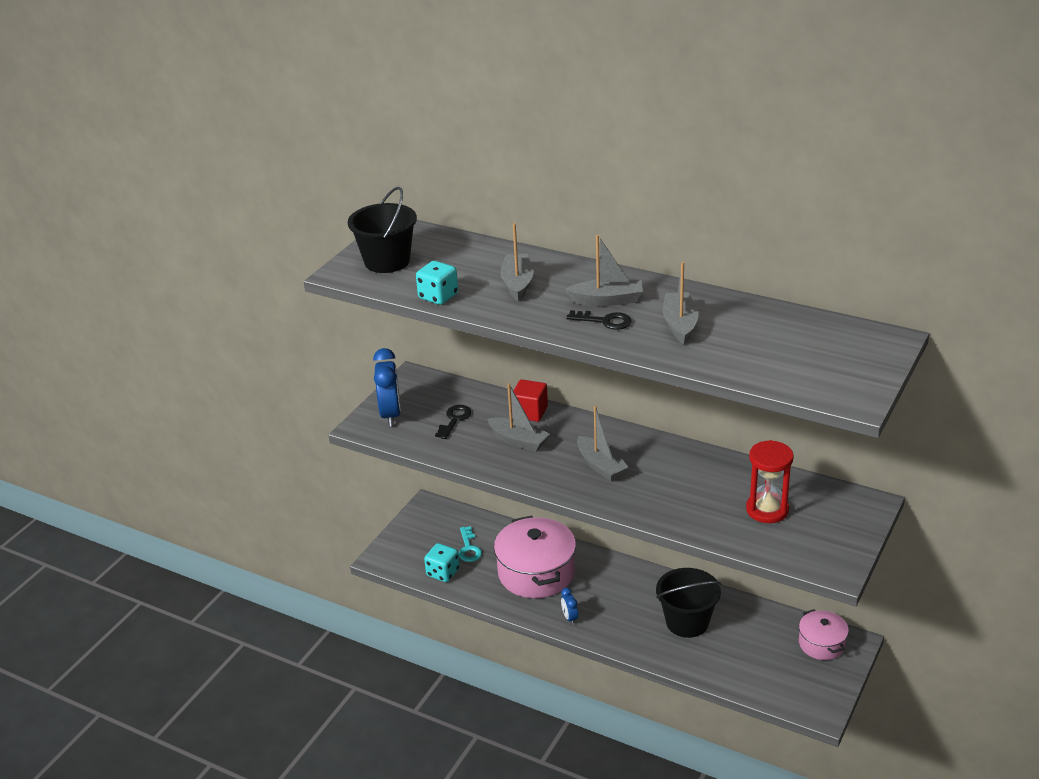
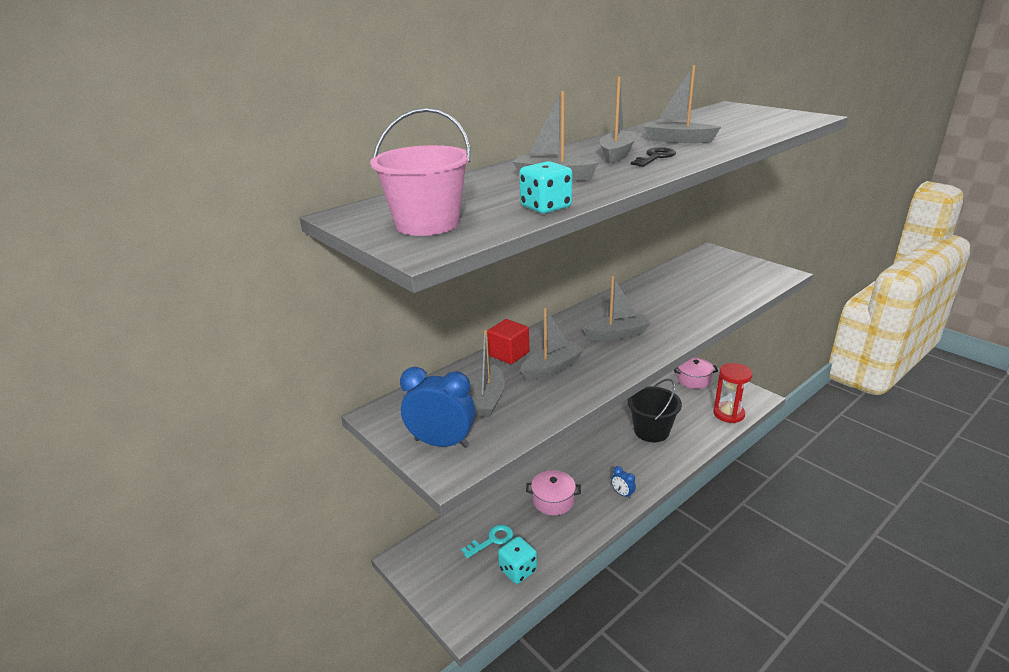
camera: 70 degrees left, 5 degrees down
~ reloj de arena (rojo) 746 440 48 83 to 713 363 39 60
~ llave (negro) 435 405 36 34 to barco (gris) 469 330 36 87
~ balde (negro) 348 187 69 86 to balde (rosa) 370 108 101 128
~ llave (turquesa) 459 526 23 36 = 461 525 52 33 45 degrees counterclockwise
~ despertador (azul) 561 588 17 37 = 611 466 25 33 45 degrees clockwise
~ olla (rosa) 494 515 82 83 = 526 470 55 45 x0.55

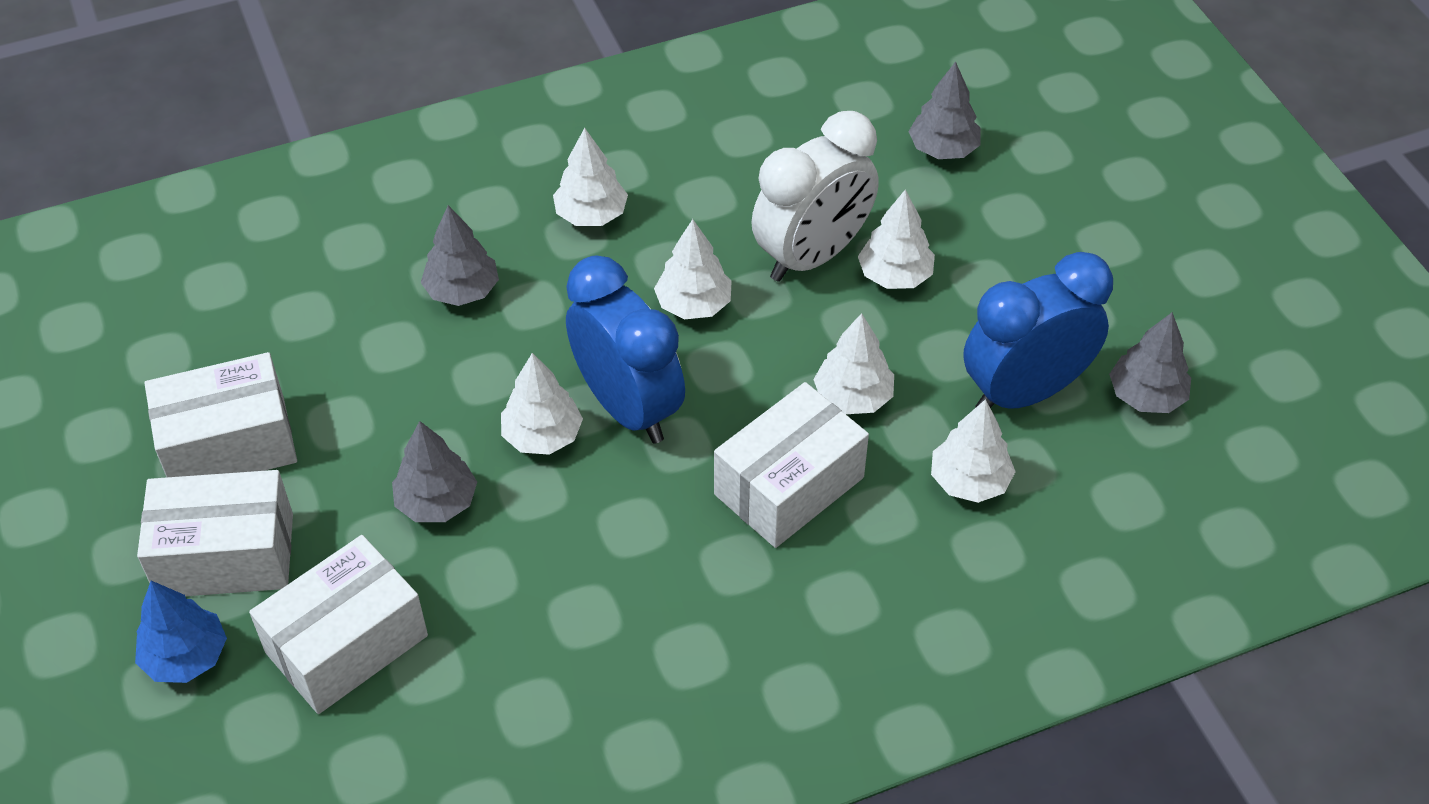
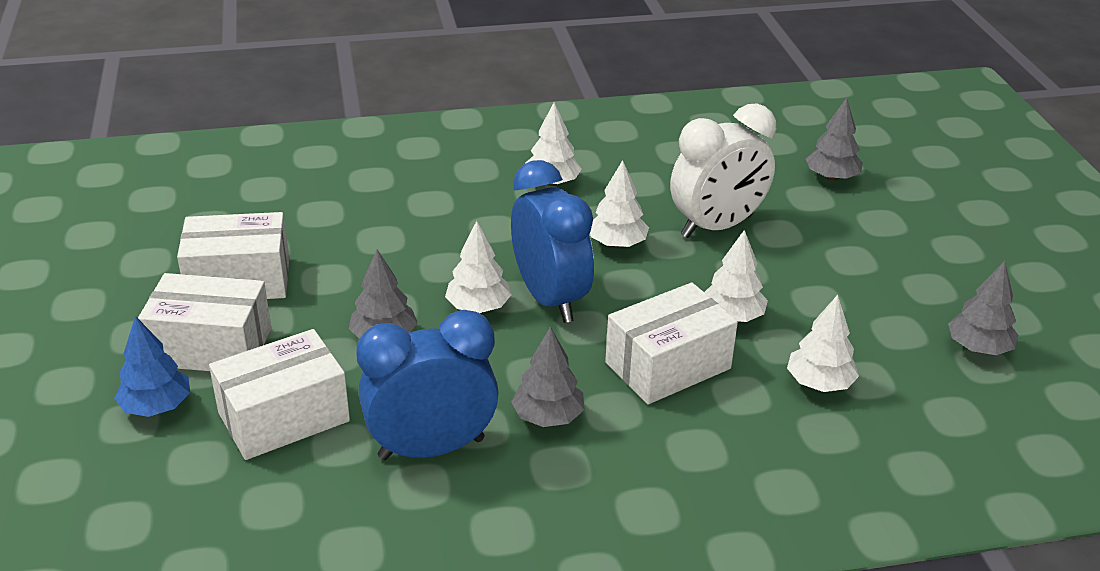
camera: 10 degrees right, 15 degrees down
- árbol (blanco) 858 189 77 100
~ árbol (gris) 421 205 78 101 to 511 326 74 101
~ despertador (azul) 963 252 150 157 to 356 310 143 150

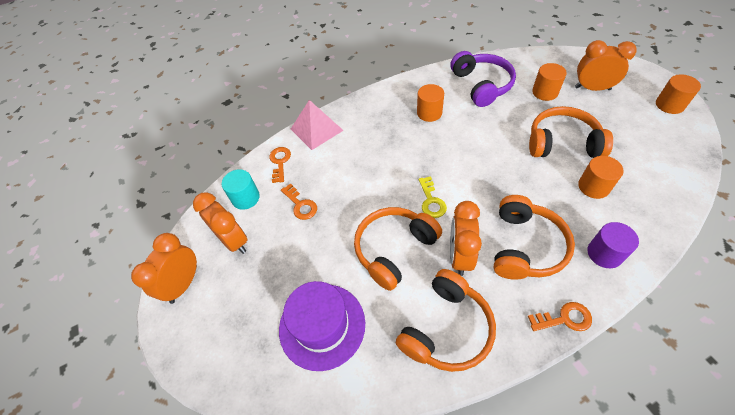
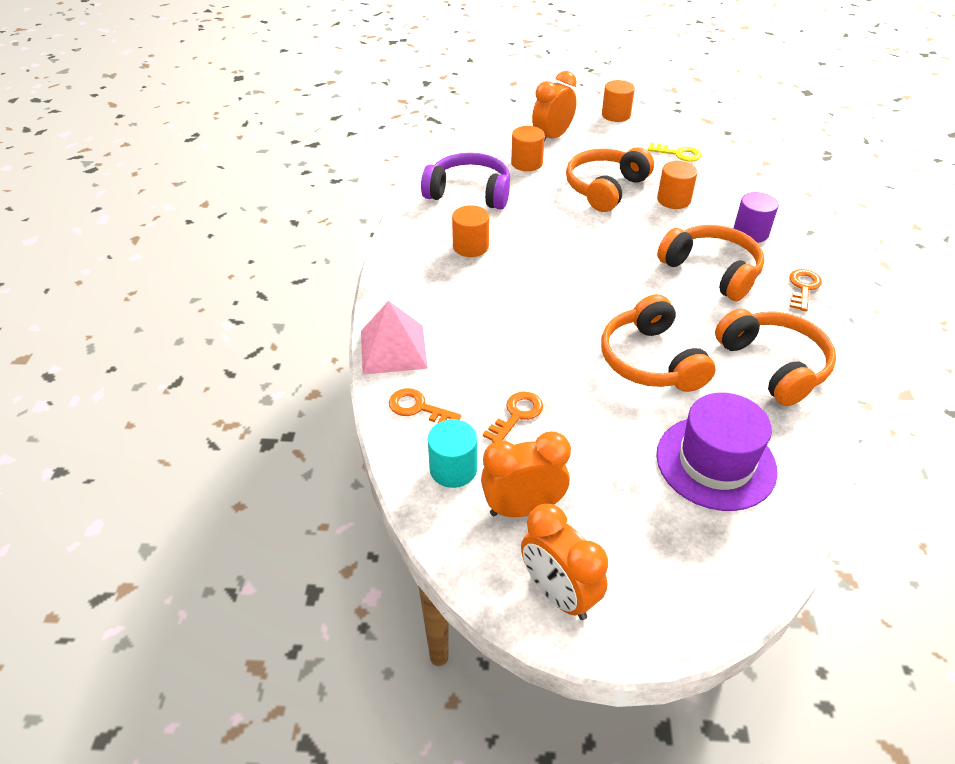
camera: 65 degrees left, 10 degrees down
- despertador (naranja) 450 201 32 75
~ llave (amarillo) 419 176 28 42 to 647 143 54 19
~ llave (naranja) 281 183 36 37 = 483 392 60 51 45 degrees counterclockwise

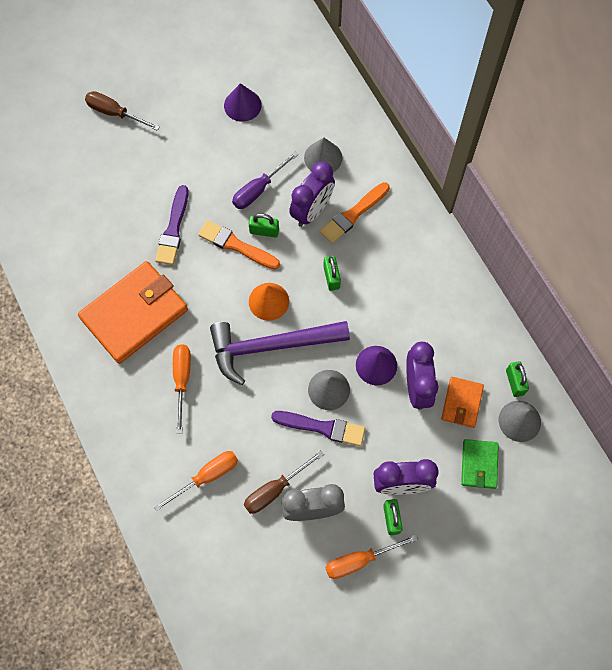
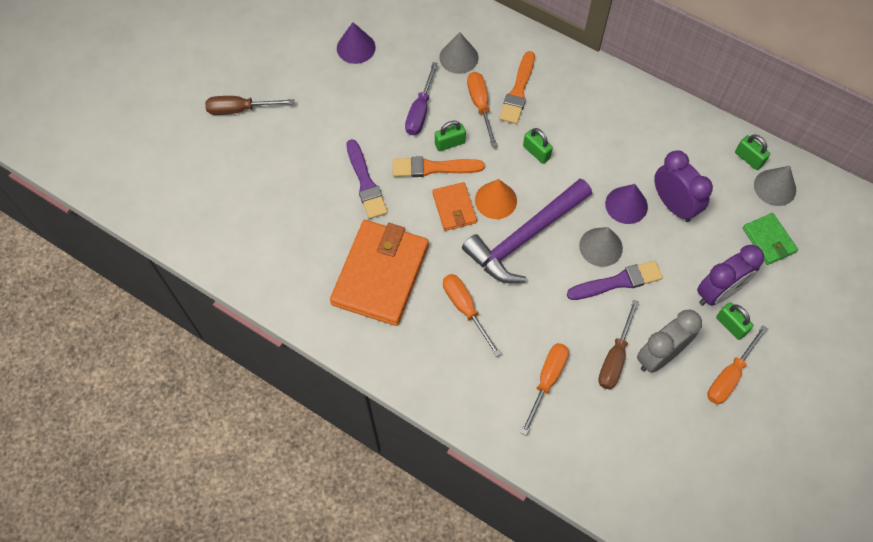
camera: 30 degrees left, 5 degrees down
~ cartera (naranja) 441 377 43 51 to 432 182 45 49
~ despertador (morado) 289 162 46 65 to destornillador (naranja) 467 72 30 75

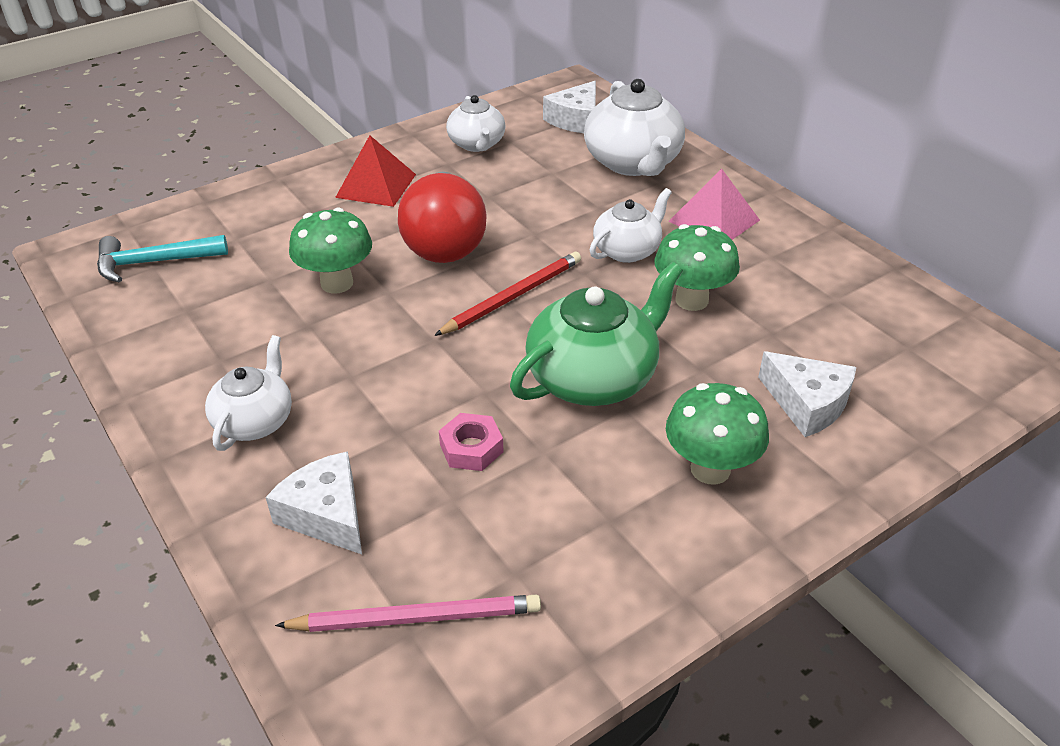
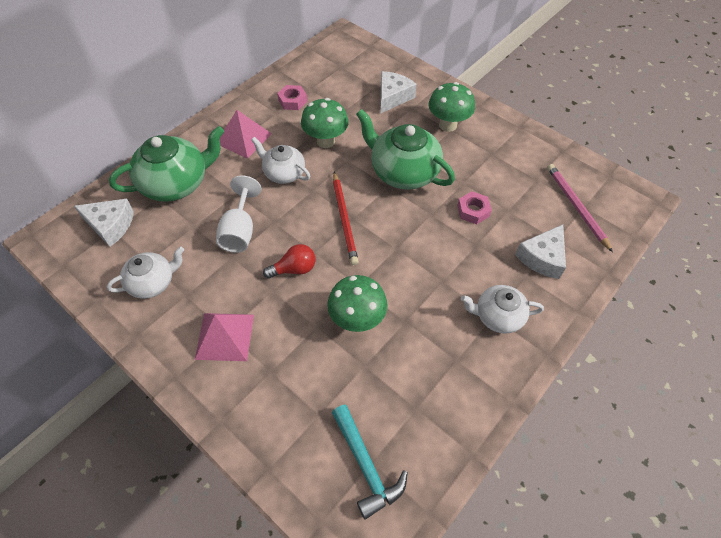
camera: 105 degrees left, 15 degrees up
+ copa (blanco) 216 175 45 78
+ tuerca (rosa) 277 85 30 25
~ pirámide (rojo) 335 135 81 72 to pirámide (rosa) 195 313 59 48
~ tetera (blanco) 584 79 101 97 to tetera (verde) 109 126 115 76
~ lápiz (rojo) 434 252 147 84 = 333 172 26 93 135 degrees counterclockwise
~ bombilla (rojo) 398 171 89 92 = 263 244 52 35 x0.49

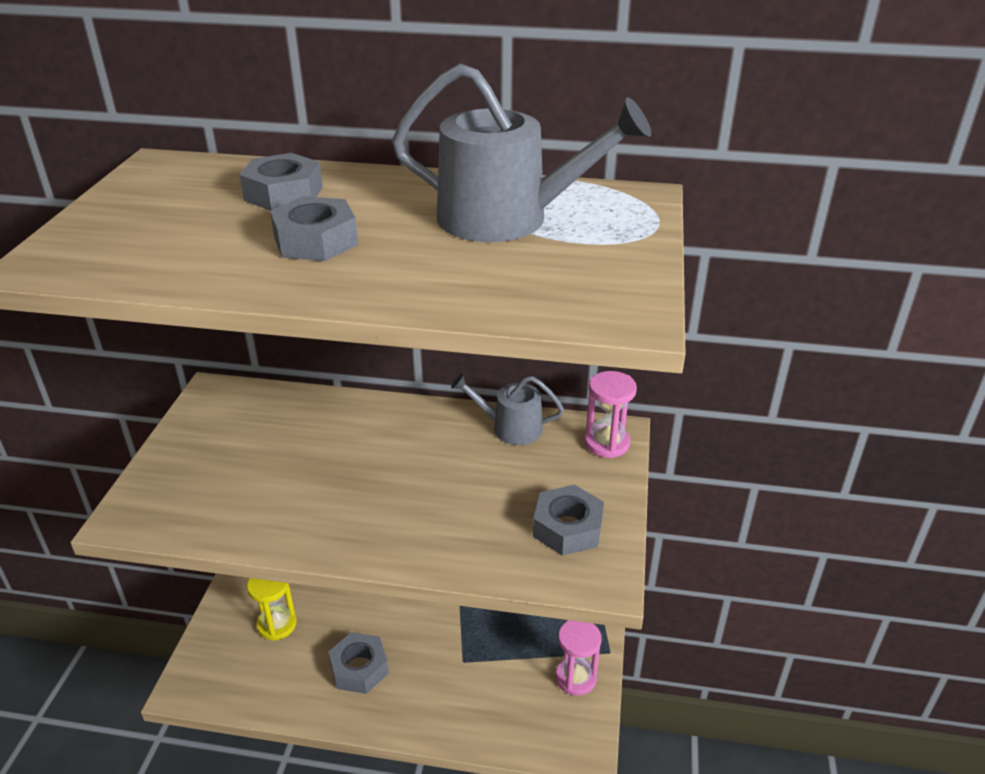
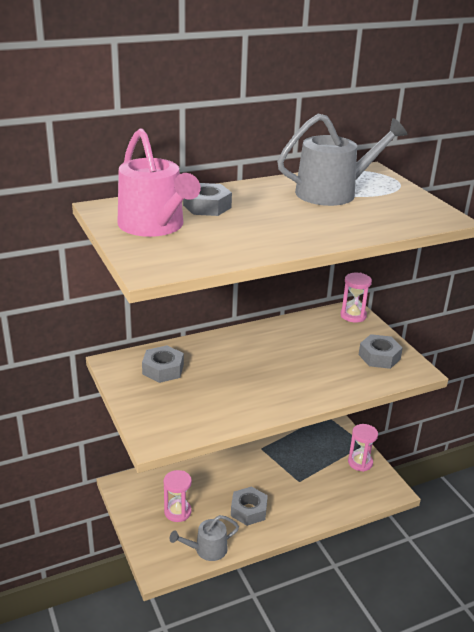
camera: 35 degrees left, 5 degrees down
+ regadera (rosa) 118 128 83 109
~ tuerca (gris) 270 196 88 65 to 142 345 42 38
~ regadera (gris) 451 374 113 71 to 170 515 69 46
~ reloj de arena (amarillo) 247 578 50 63 to reloj de arena (rosa) 164 470 28 52

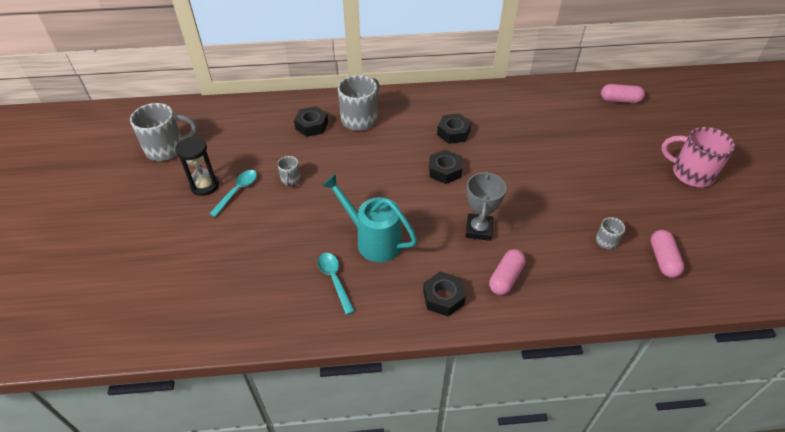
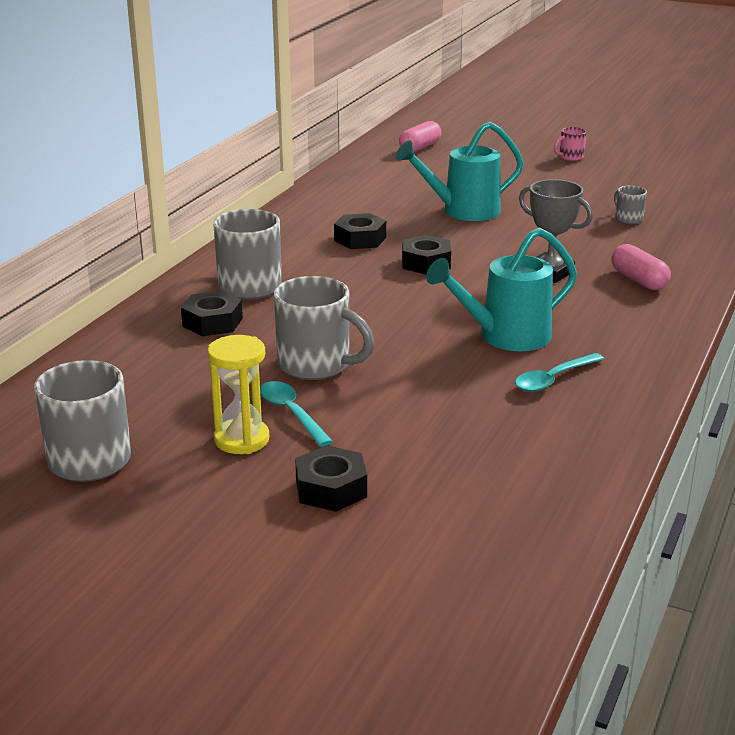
camera: 60 degrees left, 20 degrees down
- cápsula (rosa) 651 230 34 48
+ regadera (turquesa) 396 122 128 99
~ tuerca (negro) 423 271 43 45 to 295 445 72 67
~ reloj de arena (negro) 176 137 43 59 to reloj de arena (amarillo) 207 335 62 119
~ cuchara (turquesa) 318 253 37 62 = 515 353 89 39 45 degrees counterclockwise
~ taza (gris) 277 156 24 31 = 274 276 100 104 x2.03
~ taza (rosa) 661 127 74 60 = 554 127 33 34 x0.49

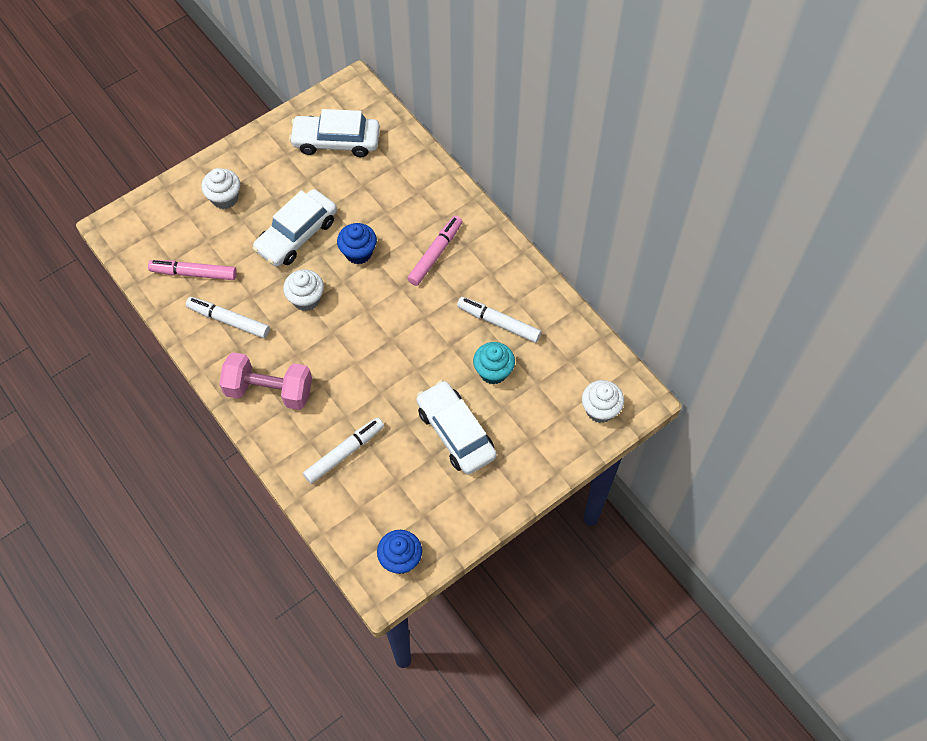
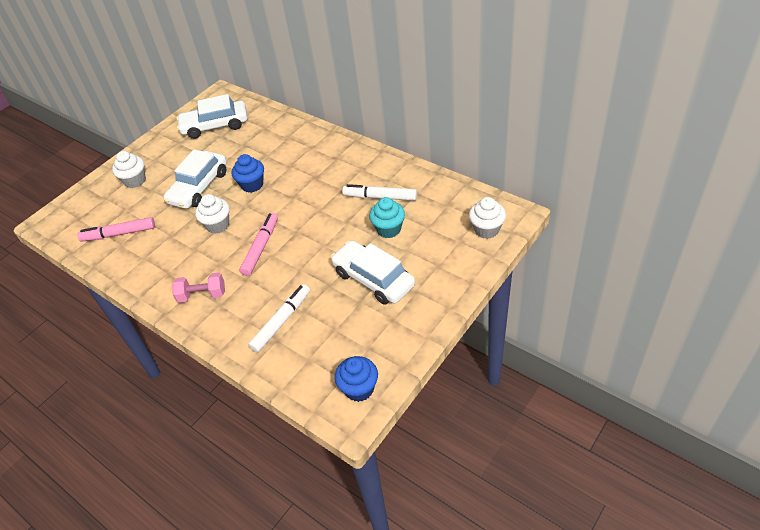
camera: 10 degrees left, 15 degrees down
- rotulador (blanco) 186 297 84 41
~ rotulador (rosa) 407 216 56 70 to 239 213 39 63
~ mancuerna (rosa) 219 352 93 58 = 172 273 53 30 x0.63

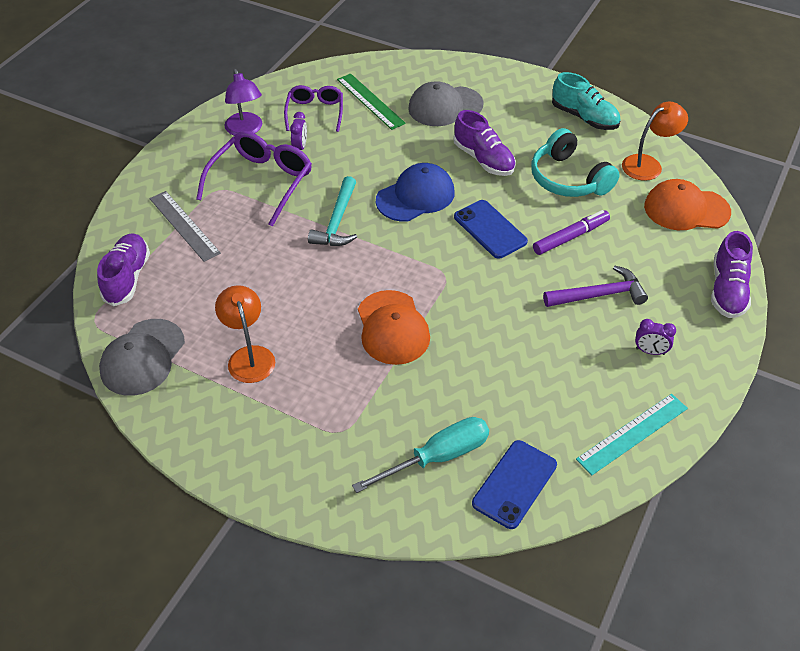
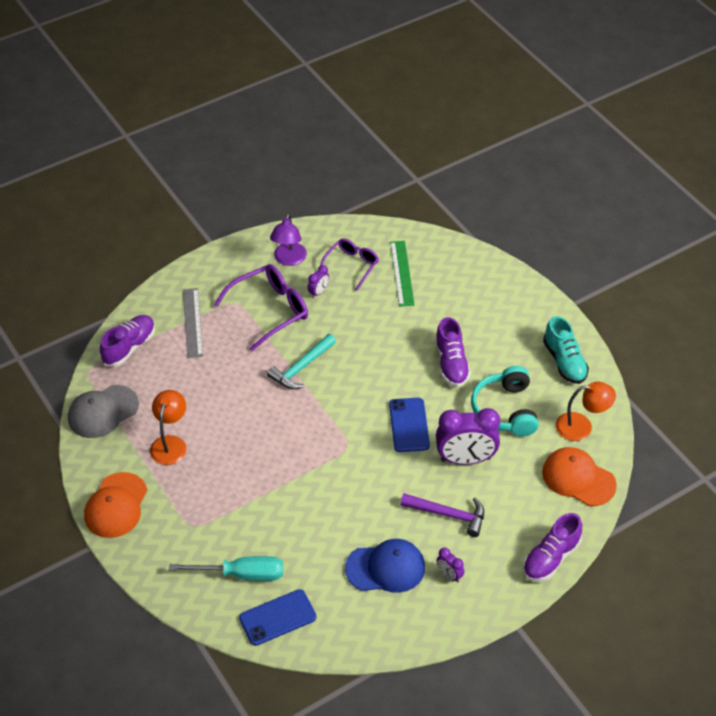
camera: 30 degrees right, 0 degrees up
- gorra (gris) 408 81 76 45
- regla (turquesa) 576 394 112 81
~ gorra (naranja) 358 290 72 75 to 84 472 63 66
~ gorra (azul) 376 163 79 59 to 345 539 80 54
~ rotulador (morado) 533 210 77 45 to despertador (morado) 436 408 64 57

